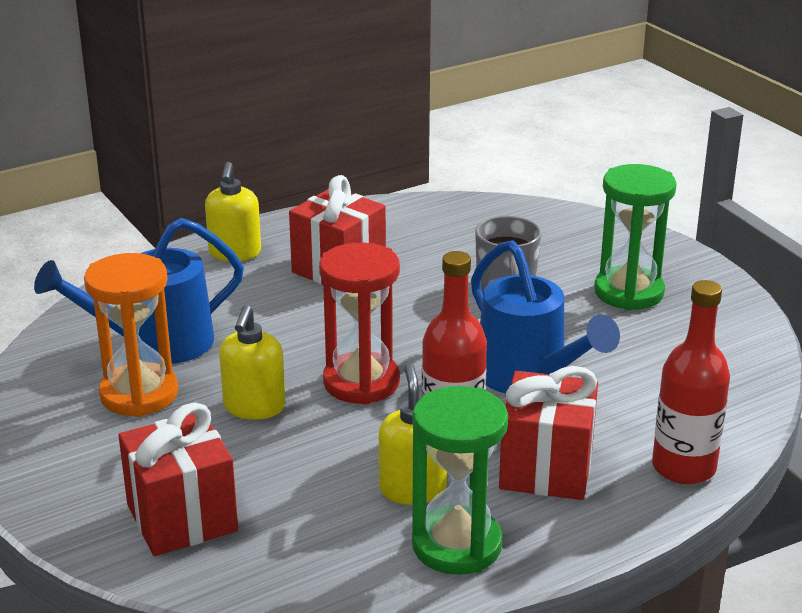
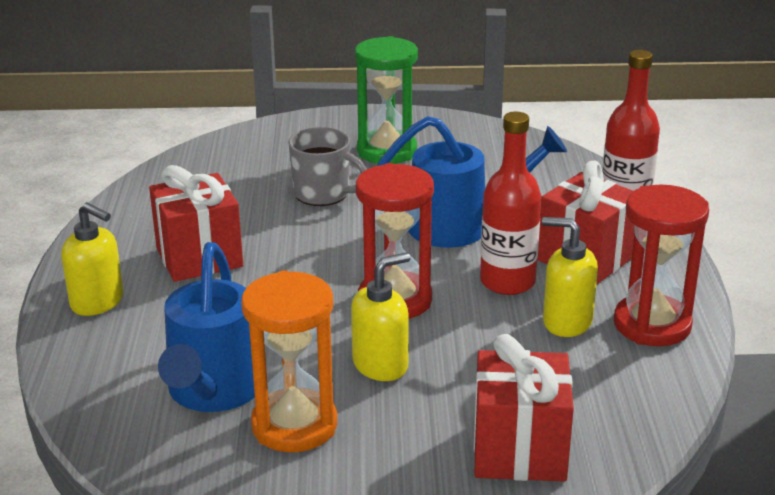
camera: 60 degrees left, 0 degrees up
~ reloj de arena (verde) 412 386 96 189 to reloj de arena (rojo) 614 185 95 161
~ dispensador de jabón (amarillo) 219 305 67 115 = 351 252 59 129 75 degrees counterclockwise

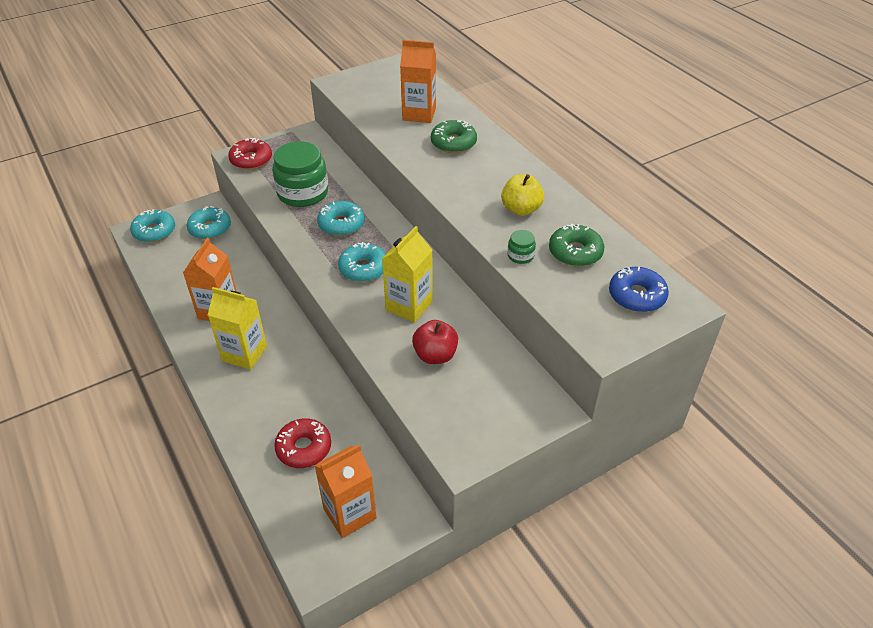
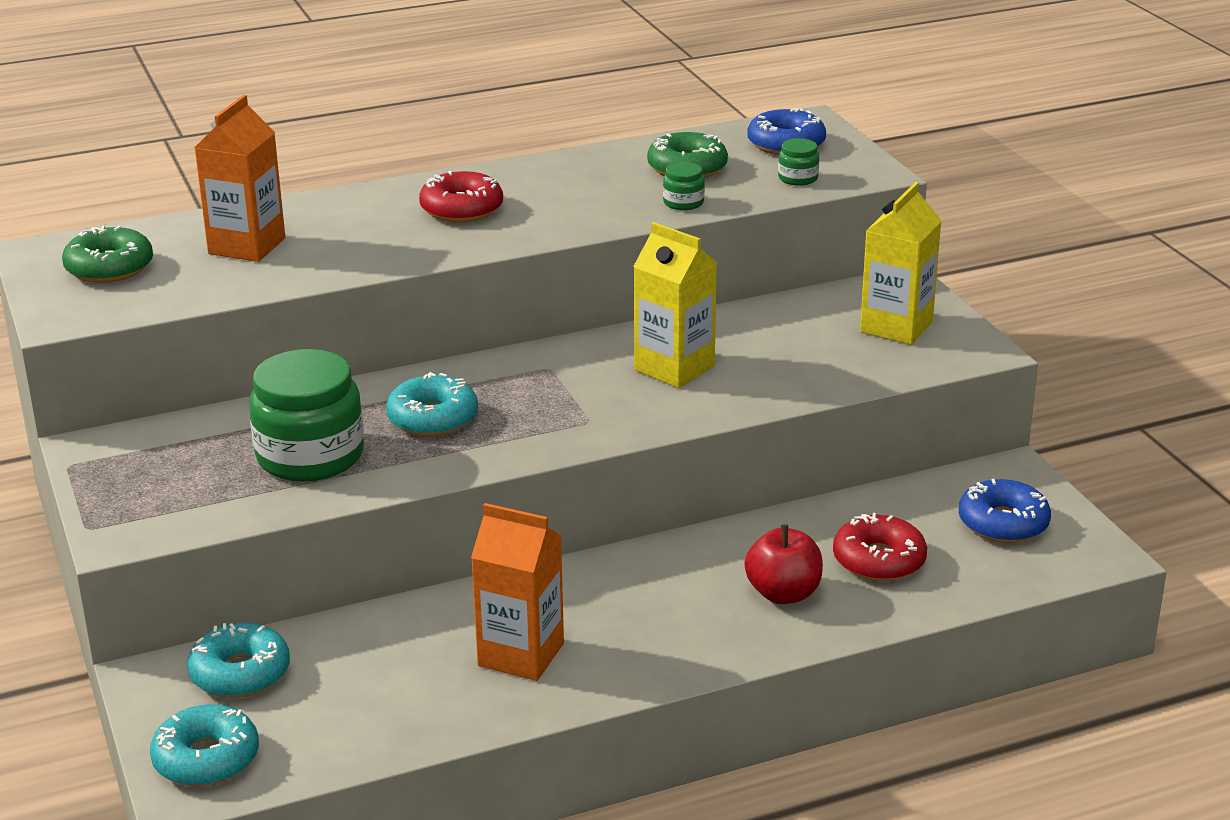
camera: 80 degrees left, 15 degrees down
- rosquilla (turquesa) 338 242 48 40
- manzana (amarillo) 501 174 43 42
+ tarro (verde) 778 138 41 48
~ cartón de leche (amarillo) 208 287 59 83 to 860 182 82 163
~ rosquilla (rojo) 228 138 44 32 to 419 171 84 52
~ manzana (rojo) 412 320 46 44 to 745 524 78 80
~ rosquilla (verde) 431 120 46 33 to 62 225 91 58
~ cartón de leche (naranja) 314 445 63 93 to rosquilla (azul) 959 479 92 64

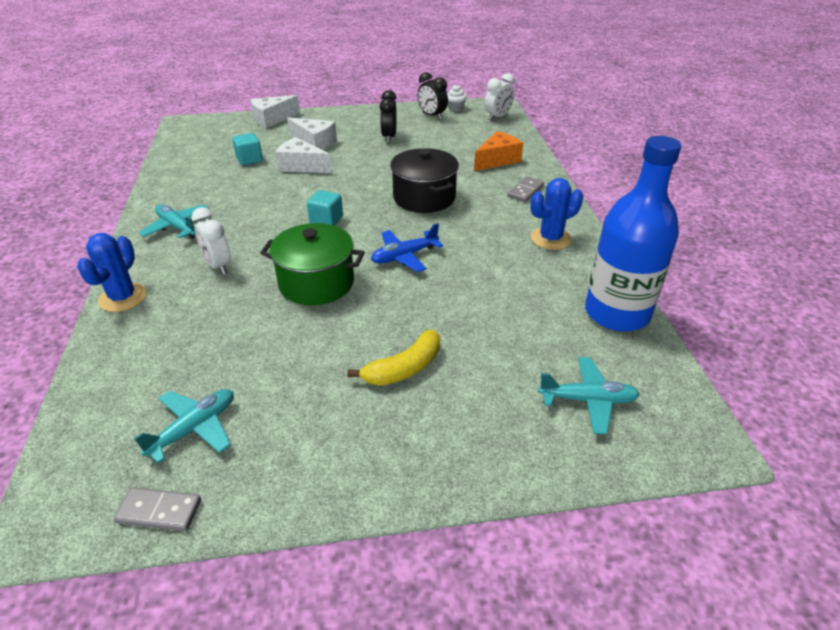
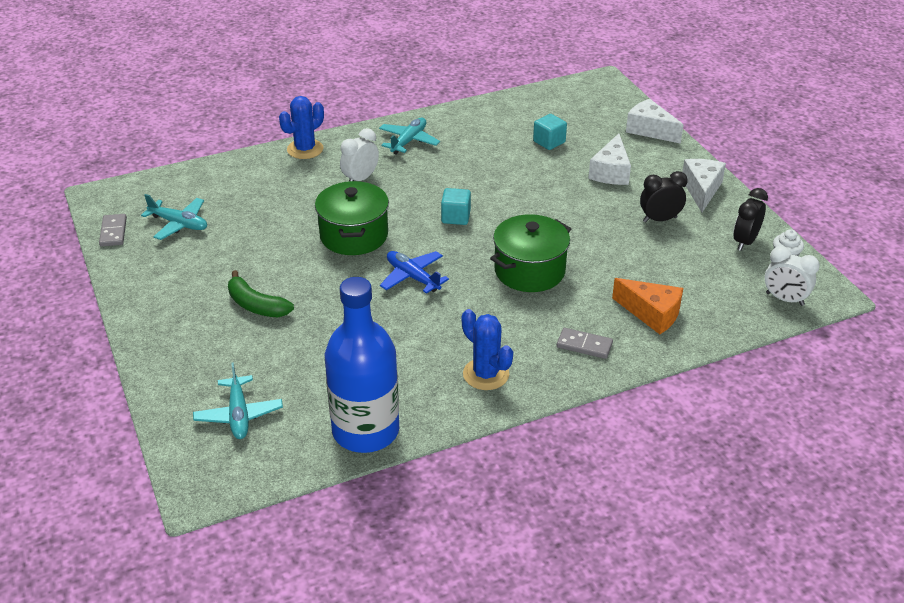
camera: 75 degrees right, 0 degrees up
~ queso (blanco) 275 137 56 36 to 682 159 44 53
~ plátano (amarillo) 347 329 93 57 to plátano (verde) 228 270 66 47
~ olla (negro) 390 148 69 65 to olla (verde) 490 214 81 78
~ cactus (azul) 77 233 70 79 = 279 96 45 63 45 degrees counterclockwise

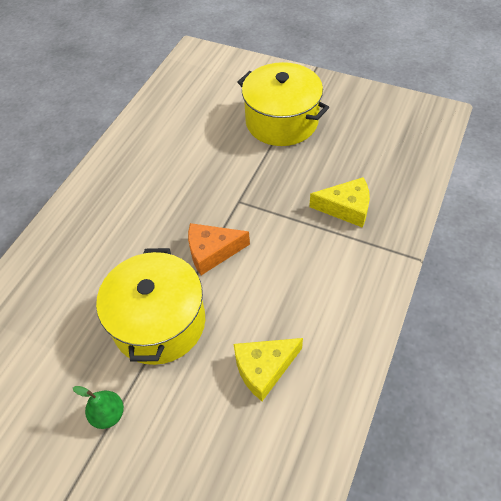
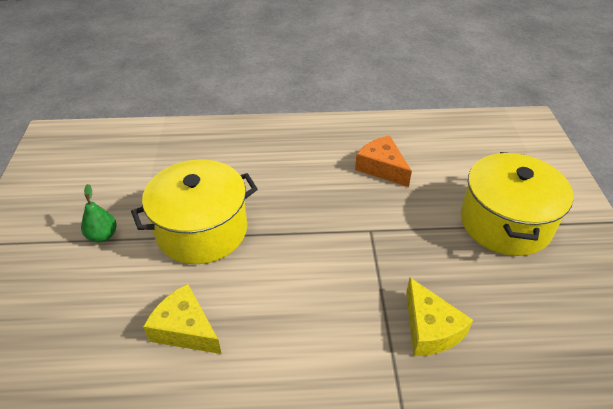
camera: 60 degrees right, 10 degrees down
~ queso (naranja) 188 223 62 52 to 355 135 57 52

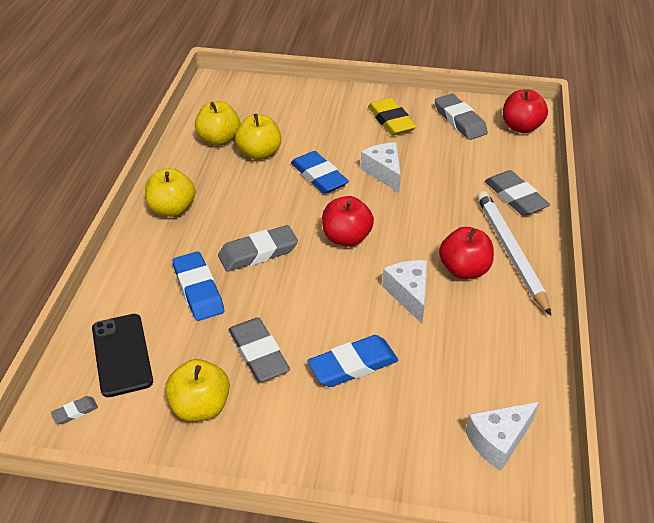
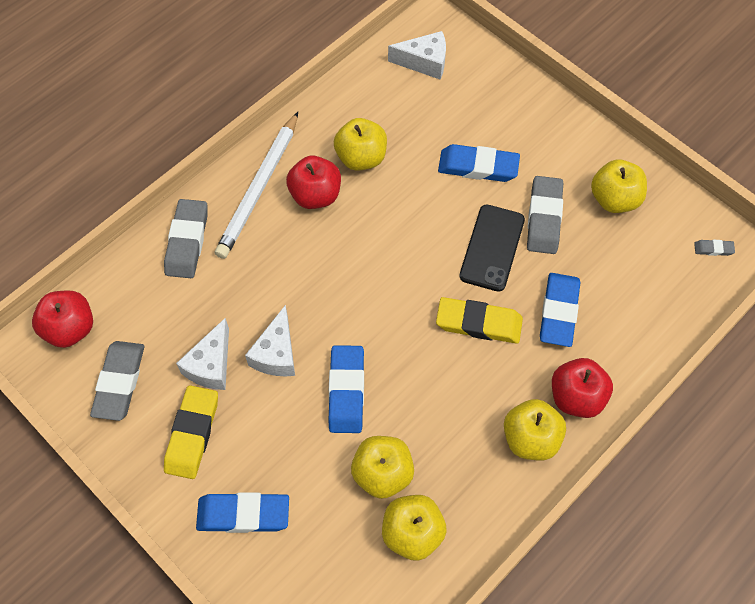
camera: 145 degrees left, 20 degrees up
+ goma de borrar (azul) 196 492 93 41
+ manzana (amarillo) 334 118 53 53
~ móvil (negro) 92 314 61 83 to 459 204 66 88
~ manzana (rojo) 322 196 52 51 to 552 358 61 60
~ queso (blanco) 382 260 45 63 to 176 318 53 72
~ goma de borrar (gris) 218 225 80 47 to goma de borrar (amarillo) 436 297 87 47

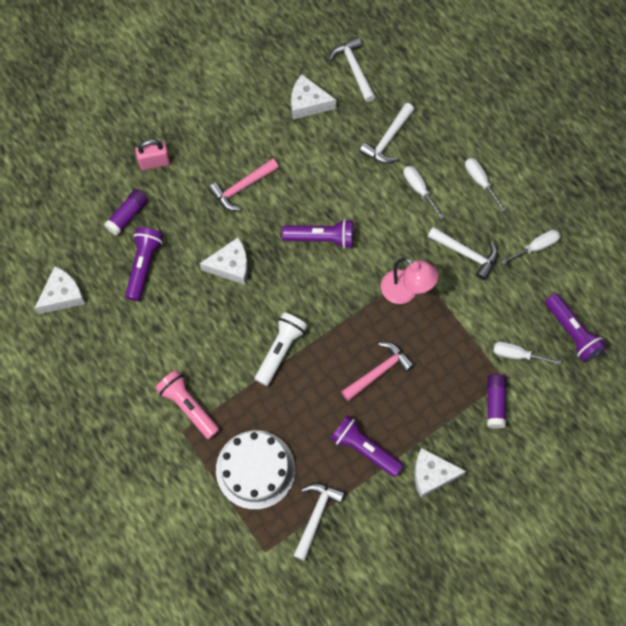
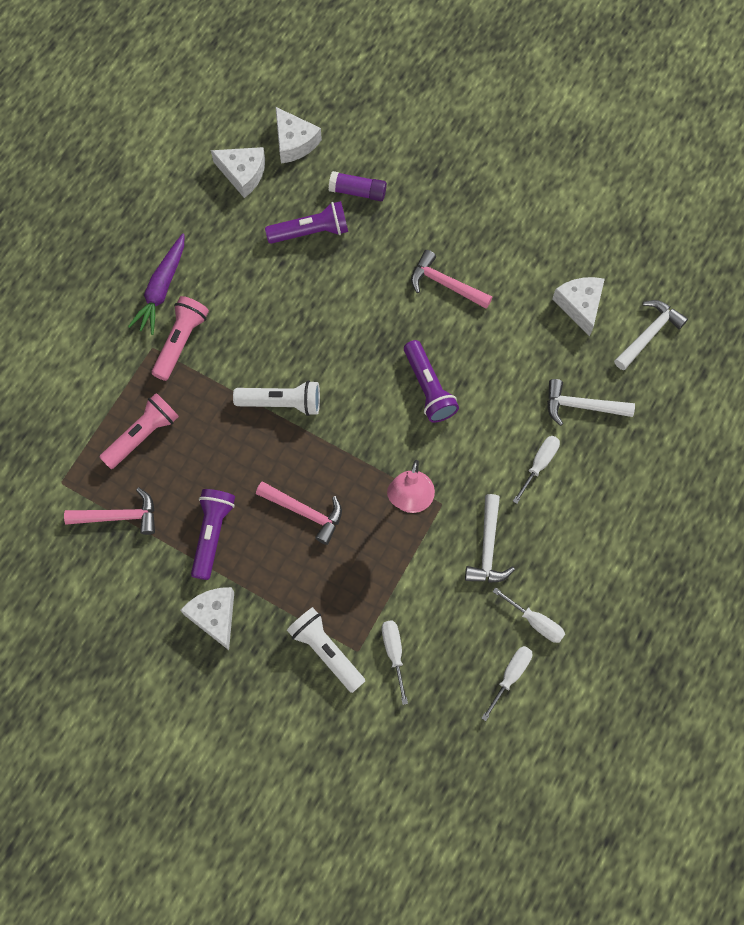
camera: 65 degrees right, 0 degrees up
- candado (rosa) 135 139 35 31
- lámpara de mano (morado) 545 293 62 69
+ zanahoria (morado) 128 234 56 101
~ queso (blanco) 199 238 49 47 to 275 107 47 57
~ destornillador (blanco) 465 158 41 54 to 481 646 51 75
~ tarta (blanco) 216 431 79 79 to lámpara de mano (rosa) 99 393 80 76
~ barra de pegamento (morado) 487 374 20 54 to lámpara de mano (blanco) 287 607 78 86
~ martillo (blanco) 293 483 52 78 to martillo (rosa) 64 488 91 47

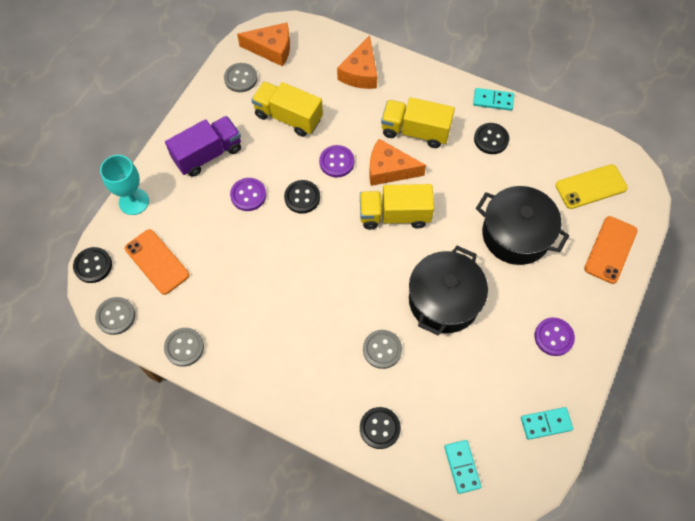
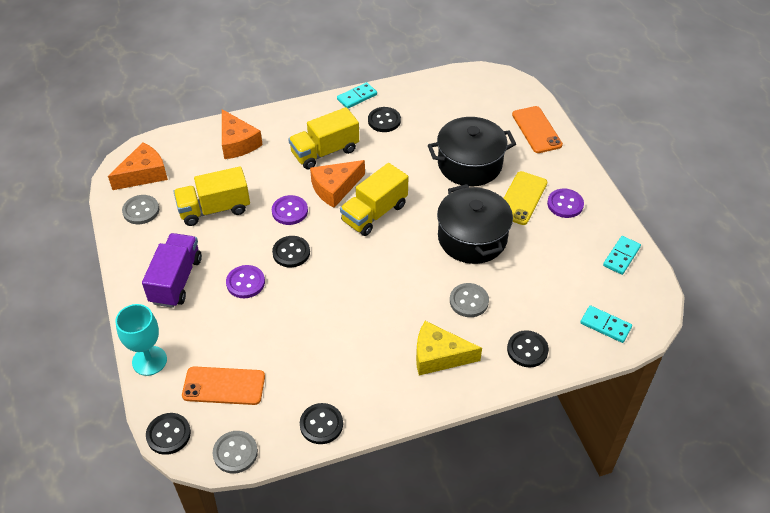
camera: 45 degrees left, 15 degrees down
+ queso (amarillo) 416 321 66 54
~ móvil (amarillo) 556 164 72 45 to 504 171 43 54
~ botón (gris) 164 328 40 39 to botón (negro) 300 403 43 41

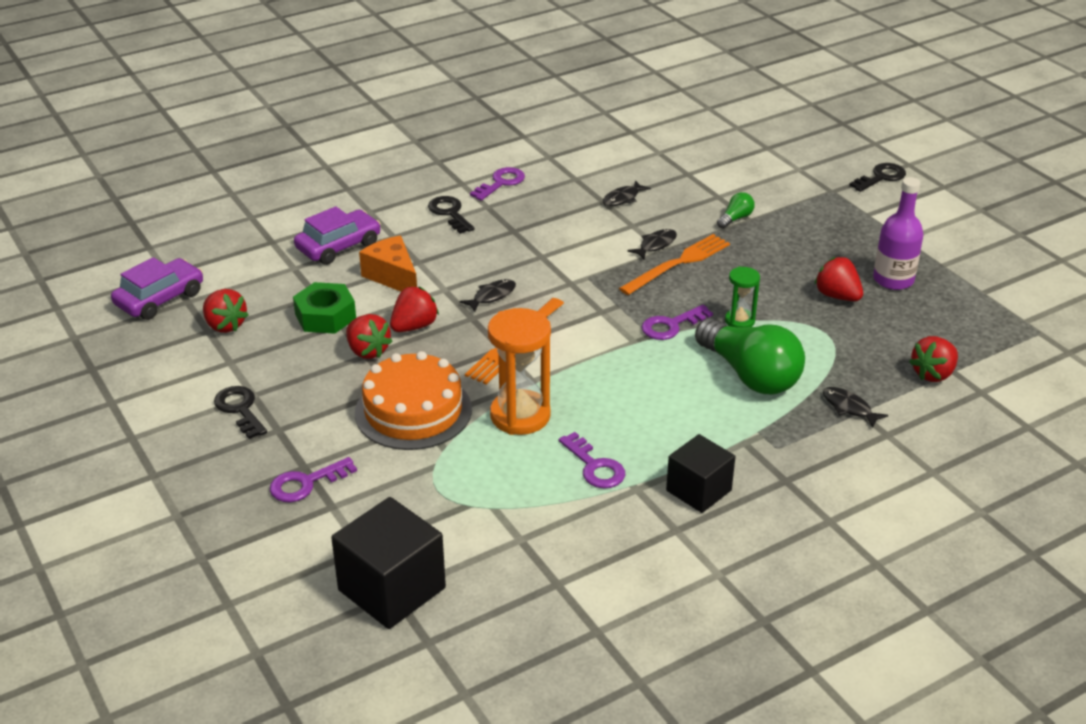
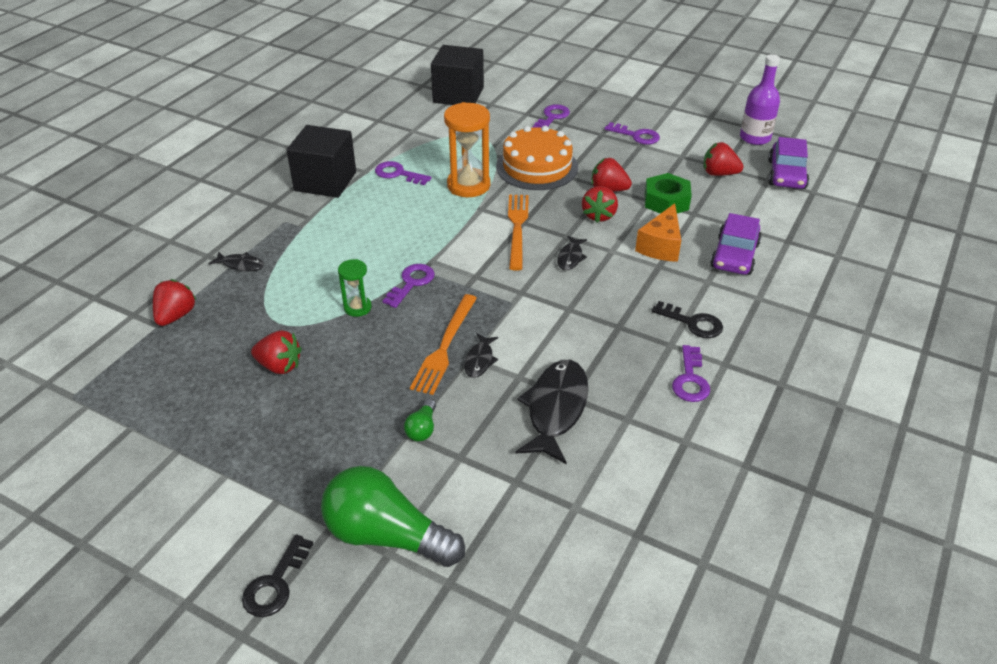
camera: 150 degrees right, 5 degrees up
~ bombilla (verde) 695 318 110 76 to 321 466 144 101
~ botella (morado) 873 177 50 113 to 740 54 40 91
~ llave (negro) 214 386 53 53 to llave (morado) 604 122 56 23
~ queso (naranja) 359 236 58 56 = 635 203 46 59 90 degrees clockwise
~ pez (negro) 603 180 48 26 = 516 360 72 104 x2.01
~ cubo (negro) 666 434 69 79 = 286 125 70 73 x1.52

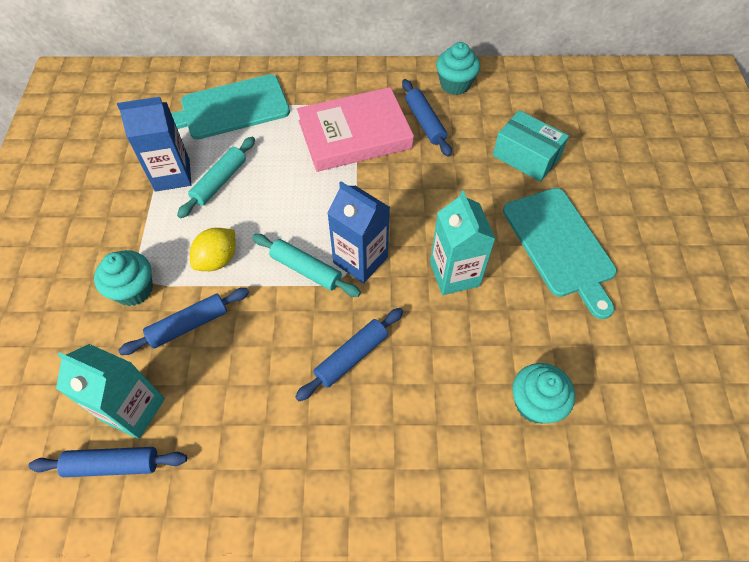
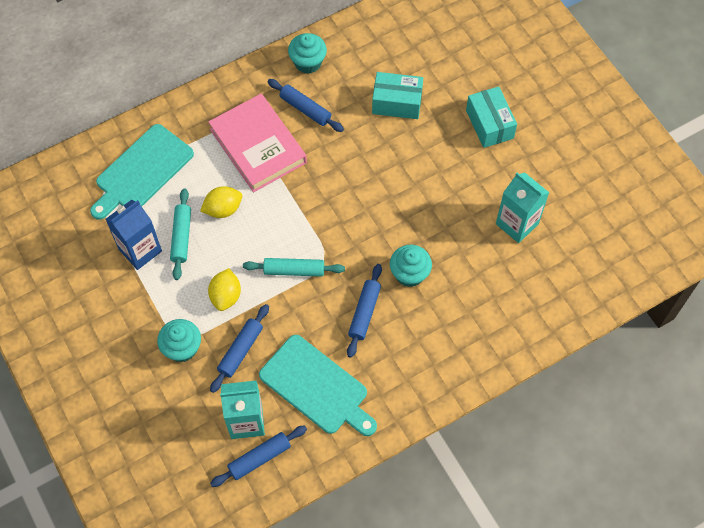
camera: 30 degrees left, 5 degrees up
- cartón de leche (azul) 327 181 63 103
+ limón (amarillo) 200 186 42 32
+ caja (turquesa) 466 86 51 62
~ cartón de leche (turquesa) 430 191 66 104 to 496 172 53 71
~ tabla de cortar (turquesa) 503 188 114 131 to 259 335 118 101
~ magdalena (turquesa) 512 363 63 61 to 390 245 42 42
~ libro (rosa) 297 87 117 85 = 208 94 99 98 75 degrees counterclockwise

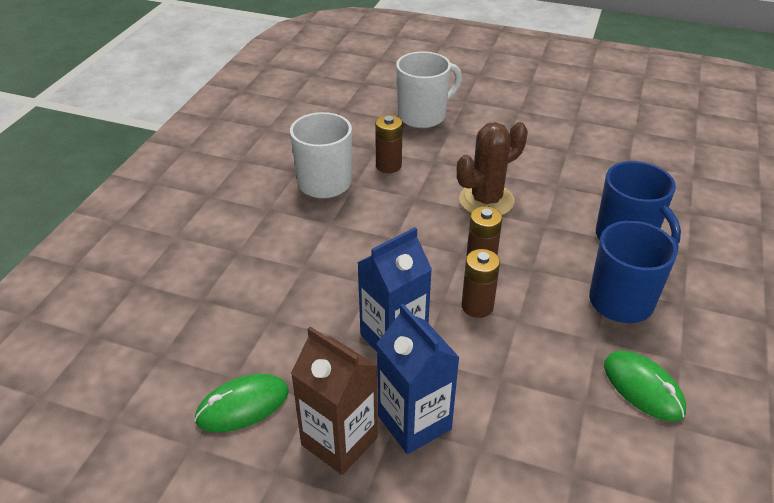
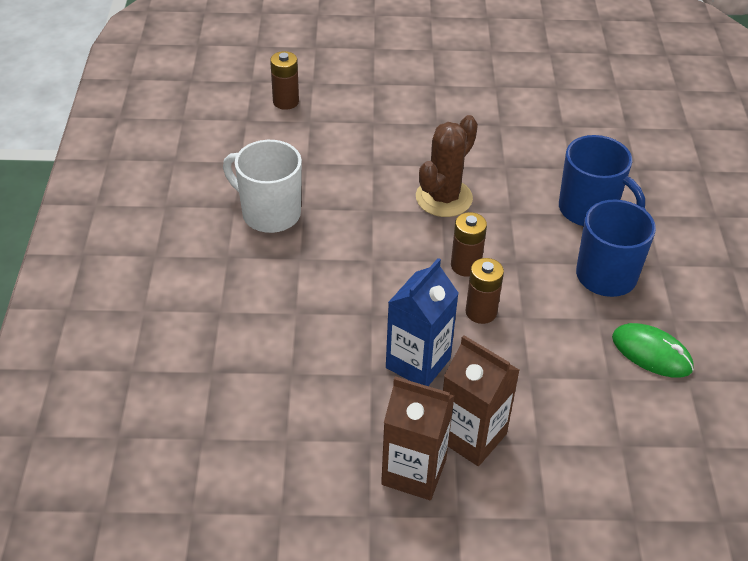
camera: 20 degrees left, 5 degrees up
- ratón (verde) 194 374 95 58
- taza (blanco) 396 51 66 77
~ pila (marrón) 375 115 28 58 to 270 51 29 59
~ cartón de leche (azul) 376 304 84 150 to cartón de leche (marrón) 443 335 77 131

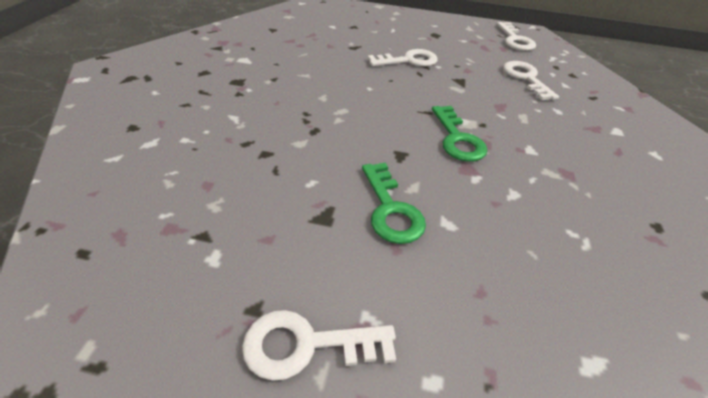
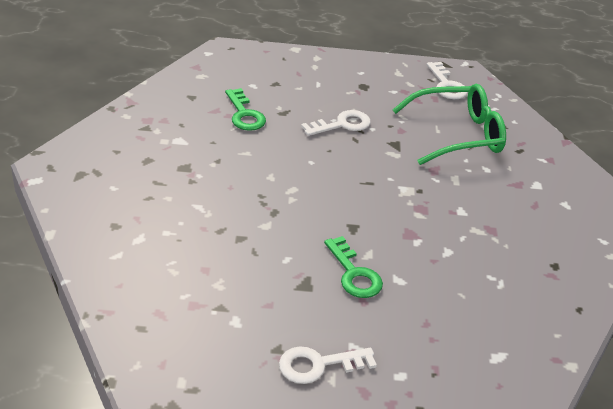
camera: 10 degrees left, 5 degrees down
~ llave (verde) 432 106 56 56 to 225 88 41 43
~ llave (blanco) 503 61 56 39 to gafas (verde) 393 84 113 81

